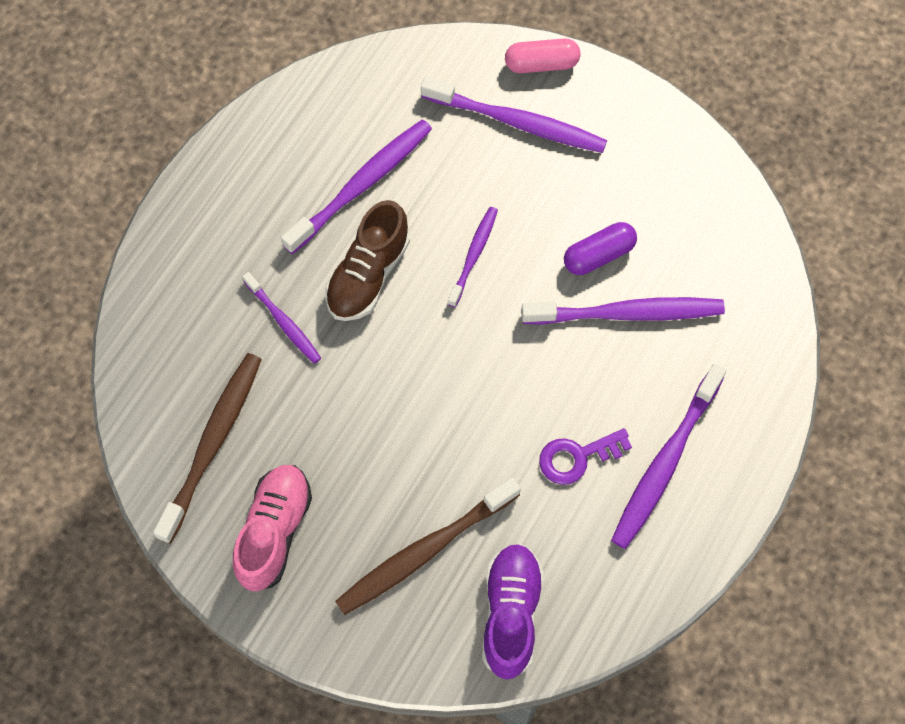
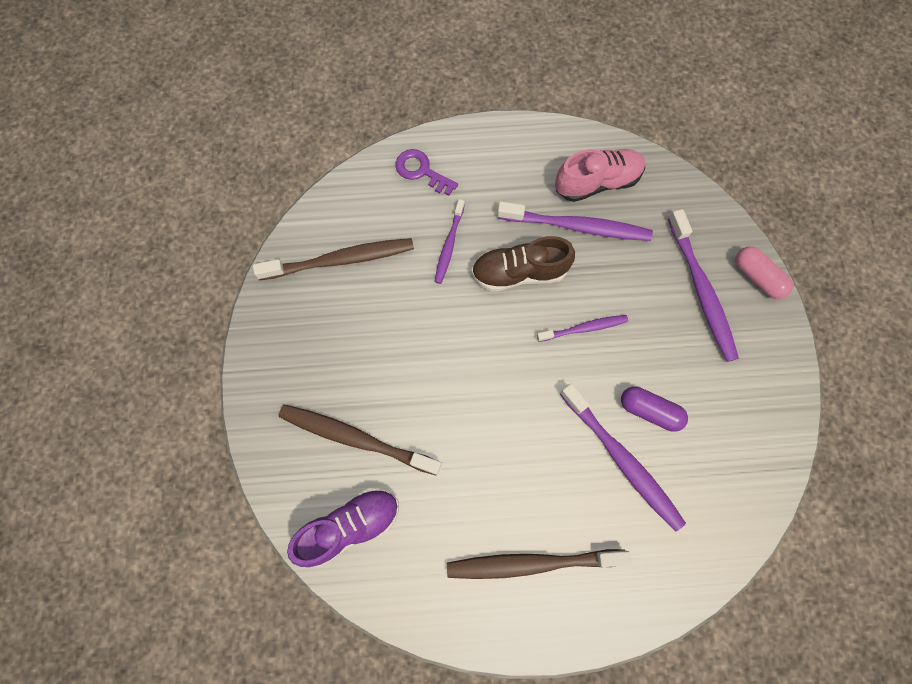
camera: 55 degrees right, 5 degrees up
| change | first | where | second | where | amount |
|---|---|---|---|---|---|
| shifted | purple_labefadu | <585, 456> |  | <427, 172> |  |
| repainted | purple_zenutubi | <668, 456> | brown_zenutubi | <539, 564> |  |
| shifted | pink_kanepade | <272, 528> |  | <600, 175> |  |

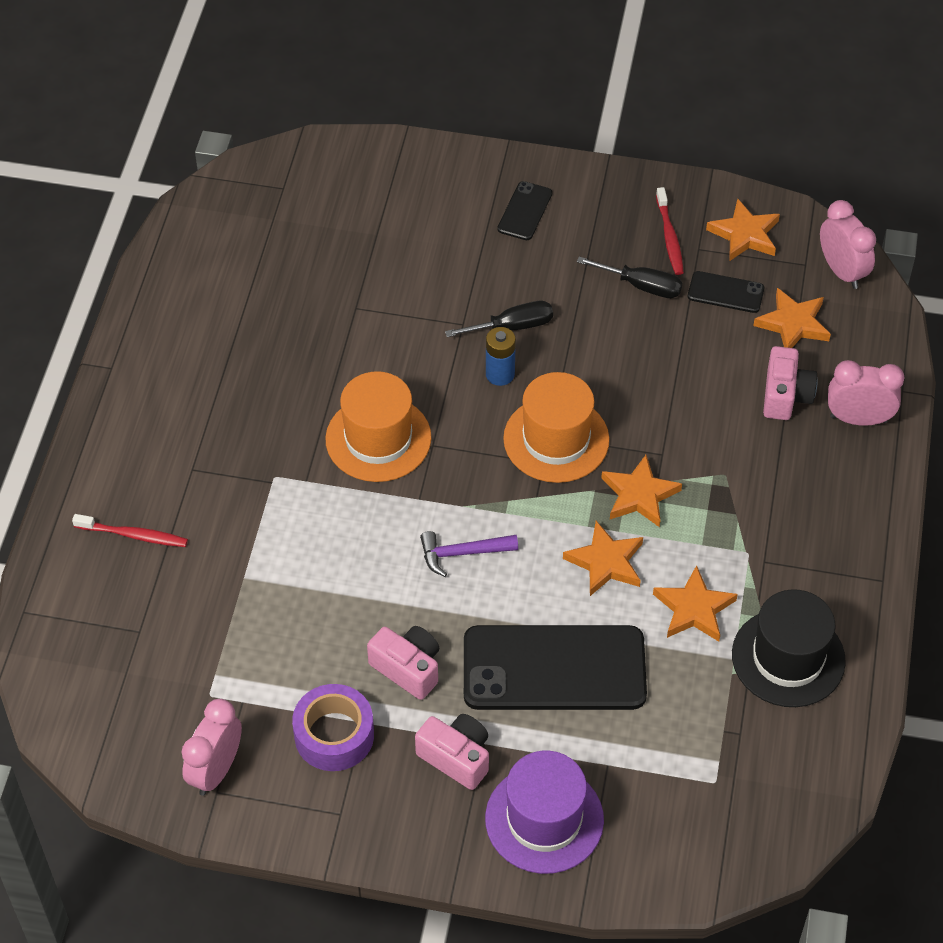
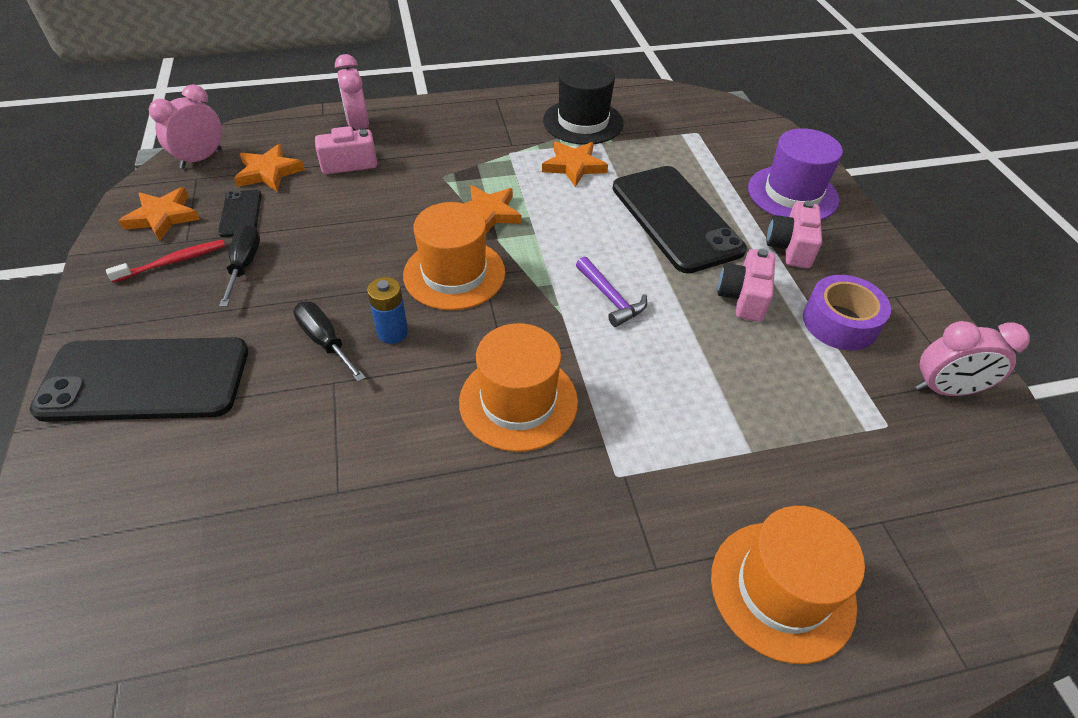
camera: 115 degrees left, 5 degrees down
| change | first | where | second | where | amount |
|---|---|---|---|---|---|
| scaled | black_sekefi | <524, 210> |  | <138, 379> | x2.21 |
| swapped | red_zenutubi | <130, 530> | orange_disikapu | <788, 585> |  |
| gone | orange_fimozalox | <603, 558> |  |  |  |

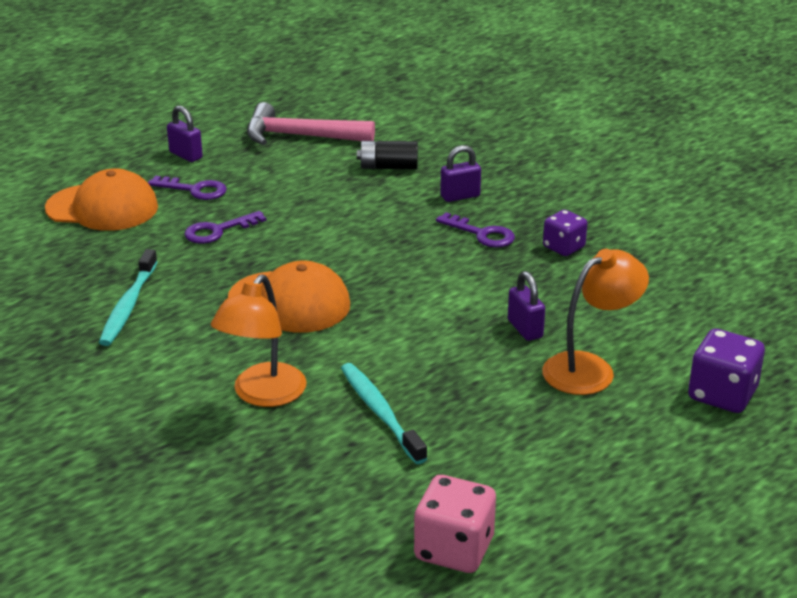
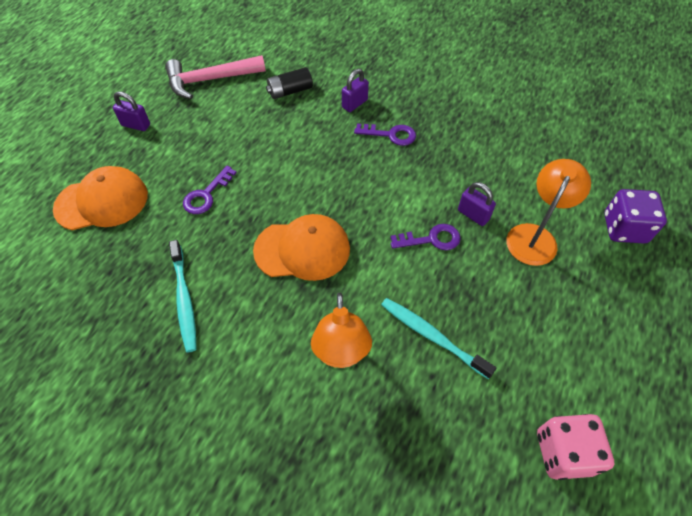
camera: 25 degrees left, 25 degrees up
| change | first | where | second | where | amount |
|---|---|---|---|---|---|
| shifted | purple_labefadu | <187, 188> |  | <426, 237> |  |
| gone | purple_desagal | <565, 233> |  |  |  |

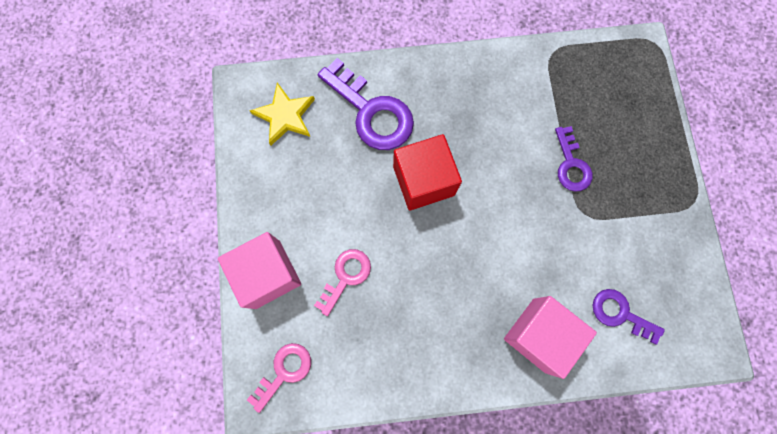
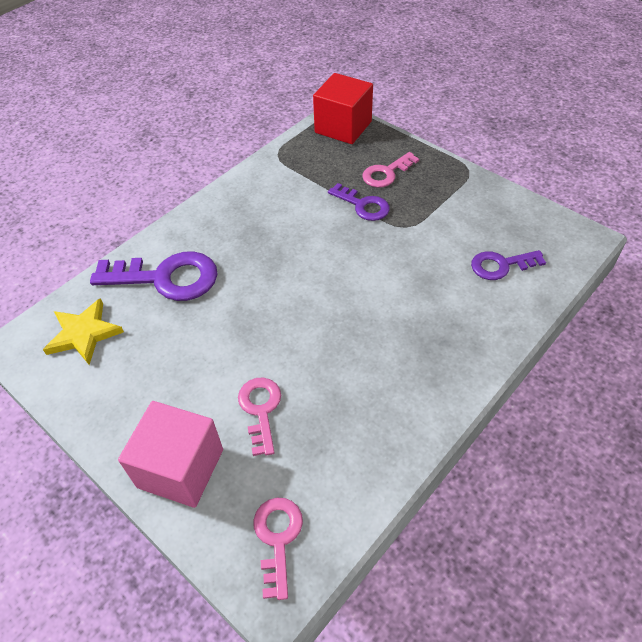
camera: 40 degrees left, 25 degrees down
| change | first | where | second | where | amount |
|---|---|---|---|---|---|
| shifted | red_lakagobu | <427, 172> |  | <343, 108> |  |
| new |  |  | pink_labefadu | <390, 170> |  |
| gone | pink_lakagobu | <550, 337> |  |  |  |

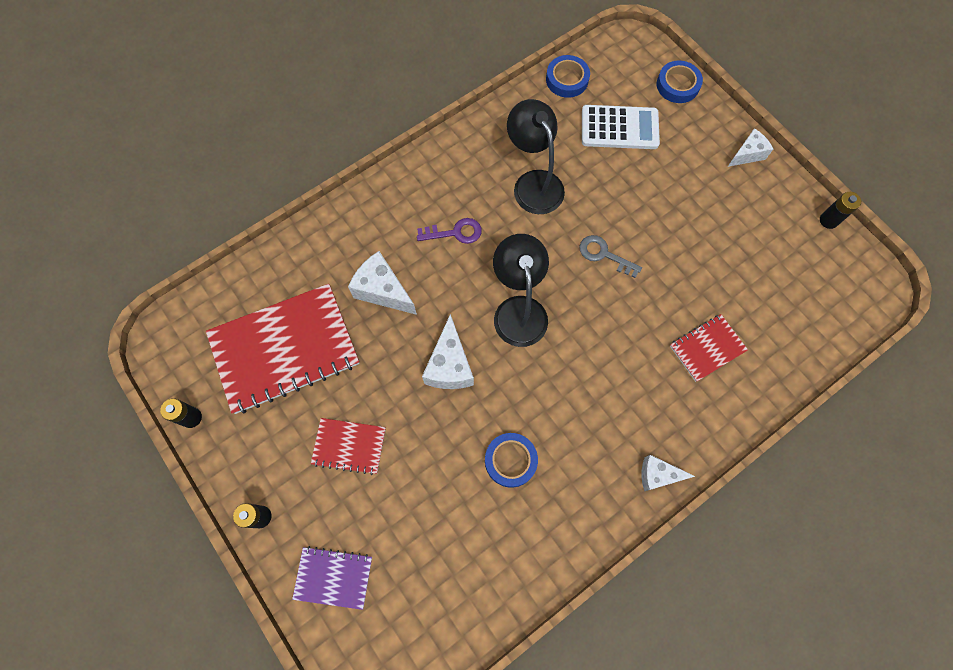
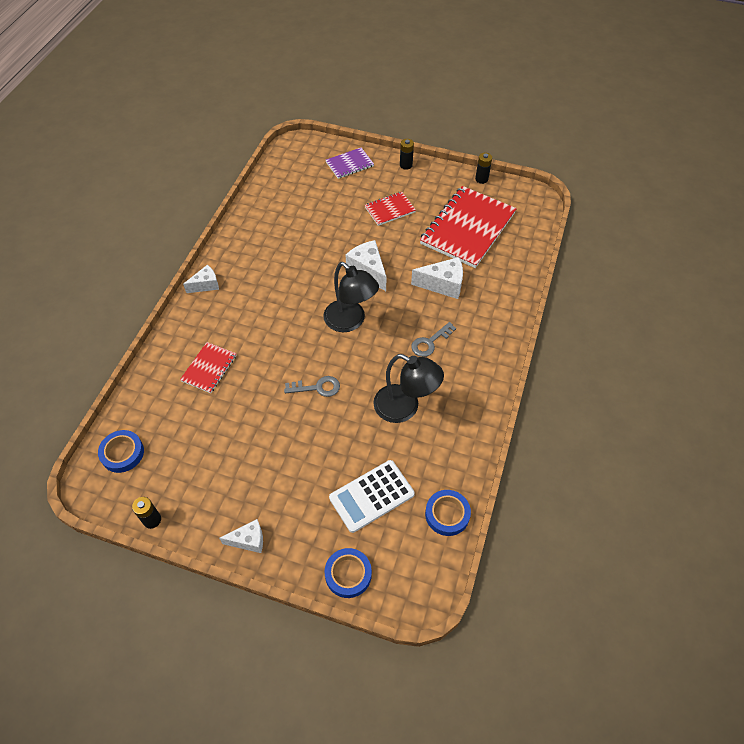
camera: 145 degrees right, 15 degrees down
| change | first | where | second | where | amount |
|---|---|---|---|---|---|
| shifted | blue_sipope | <511, 460> |  | <121, 451> |  |
| rotated | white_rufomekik | <750, 147> |  | <241, 536> | 120 degrees counterclockwise |
| repainted | purple_labefadu | <449, 231> | grey_labefadu | <433, 339> |  |

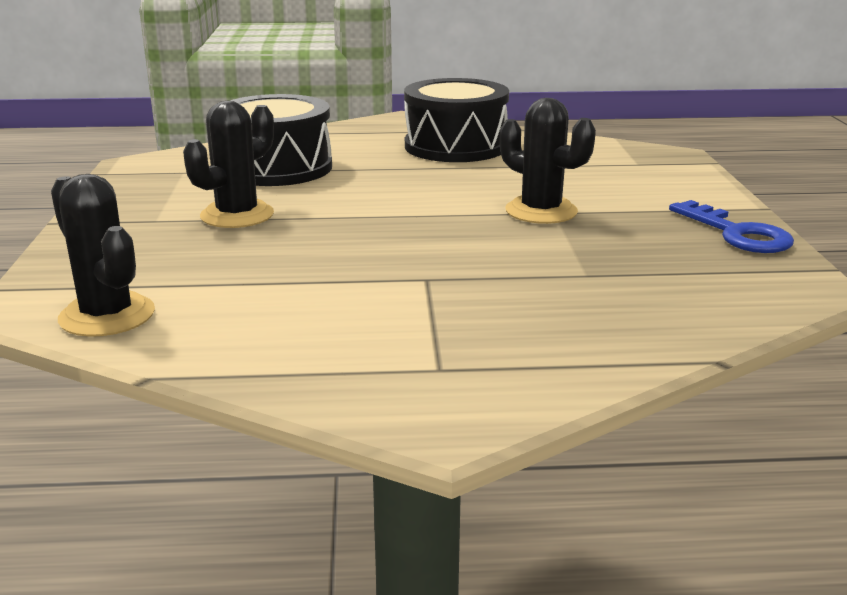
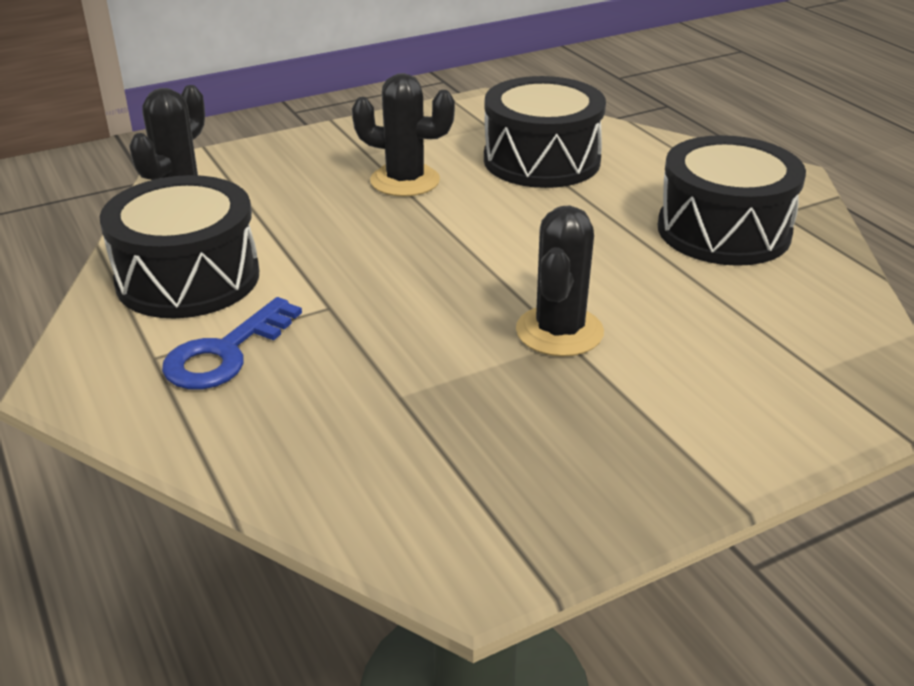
camera: 65 degrees right, 10 degrees up
| change | first | where | second | where | amount |
|---|---|---|---|---|---|
| new |  |  | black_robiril | <179, 246> |  |
| shifted | blue_labefadu | <731, 226> |  | <232, 343> |  |

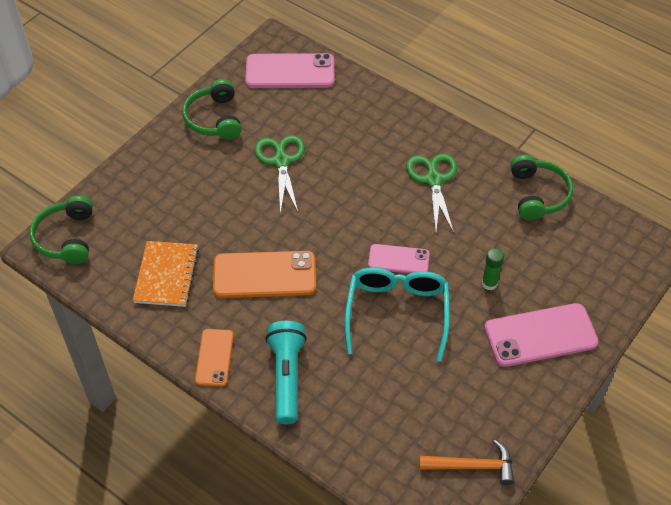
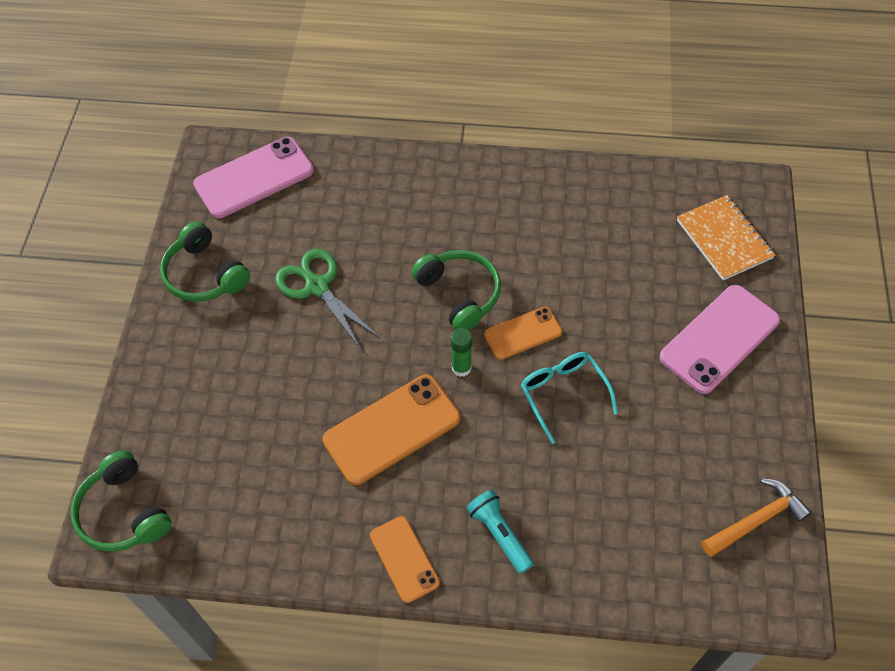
camera: 30 degrees left, 5 degrees up
| change | first | where | second | where | amount |
|---|---|---|---|---|---|
| shifted | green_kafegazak | <541, 187> |  | <456, 290> |  |
| shifted | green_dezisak | <493, 269> |  | <461, 352> |  |
| scaled | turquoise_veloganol | <286, 372> |  | <500, 532> | x0.66 |
| repainted | pink_sekefi | <399, 259> | orange_sekefi | <523, 333> |  |
| scaled | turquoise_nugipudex | <397, 315> |  | <569, 398> | x0.66 |
| shifted | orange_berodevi | <166, 274> |  | <726, 238> |  |
| gone | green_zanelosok | <431, 193> |  |  |  |

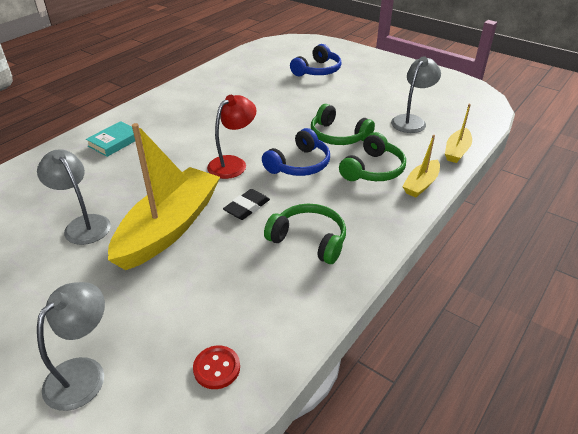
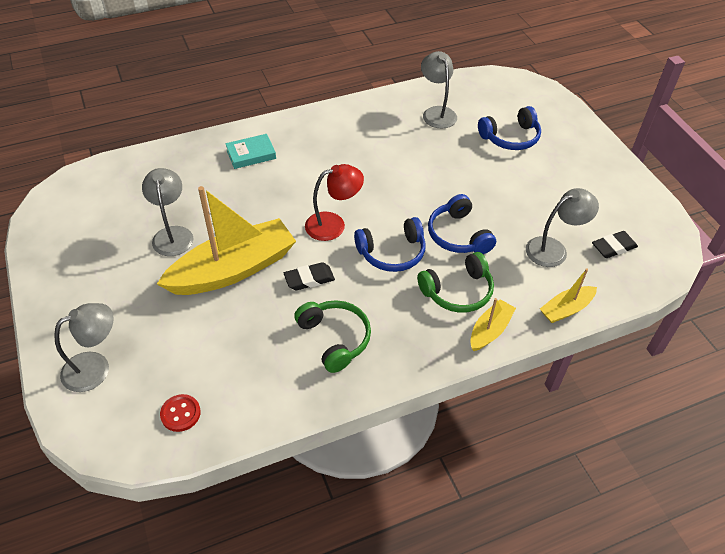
camera: 30 degrees right, 10 degrees up
| change | first | where | second | where | amount |
|---|---|---|---|---|---|
| new |  |  | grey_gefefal | <439, 89> |  |
| repainted | green_kafegazak | <343, 124> | blue_kafegazak | <462, 224> |  |
| rotated | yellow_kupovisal | <421, 166> |  | <493, 324> | 150 degrees clockwise |
| new |  |  | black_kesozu | <615, 244> |  |

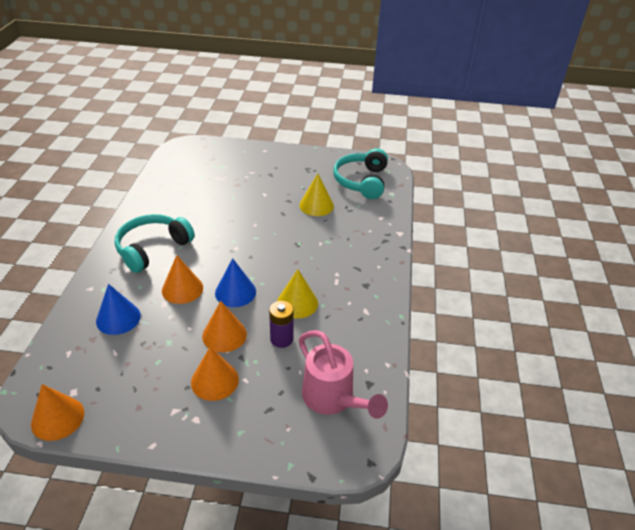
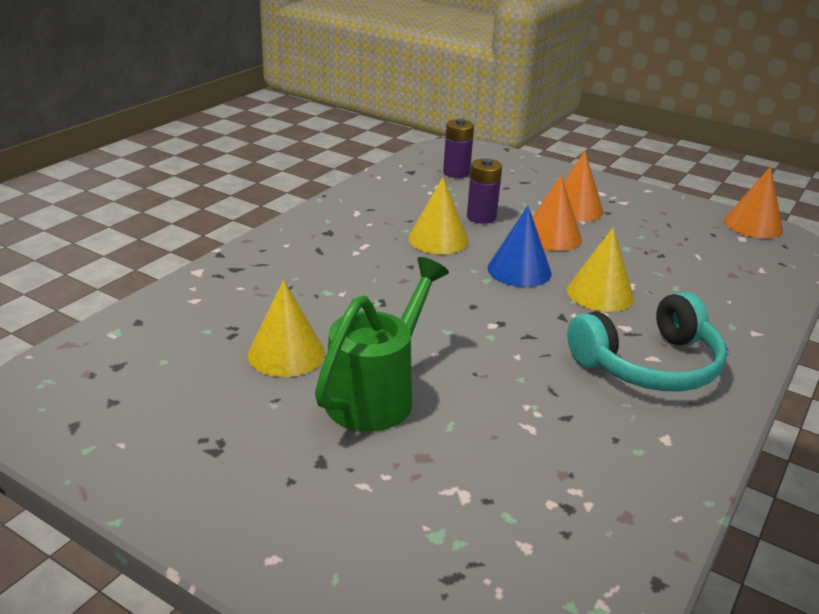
camera: 155 degrees left, 10 degrees down
| change | first | where | second | where | amount |
|---|---|---|---|---|---|
| new |  |  | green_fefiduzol | <382, 344> |  |
| swapped | pink_fefiduzol | <343, 374> | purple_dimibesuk | <458, 148> |  |
| repainted | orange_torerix | <182, 279> | yellow_torerix | <600, 270> |  |
| gone | blue_torerix | <118, 309> |  |  |  |
| gone | turquoise_kafegazak | <360, 173> |  |  |  |

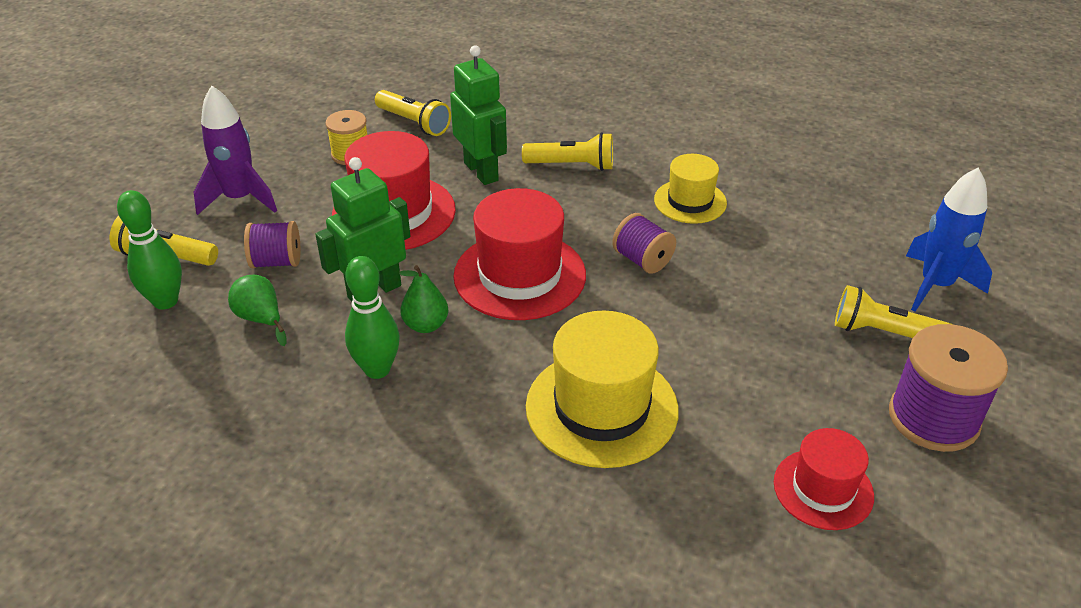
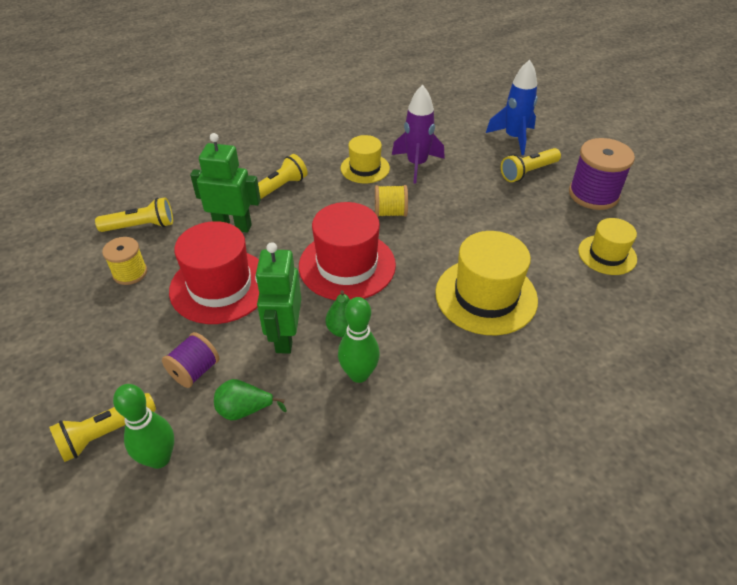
camera: 50 degrees left, 5 degrees up
| change | first | where | second | where | amount |
|---|---|---|---|---|---|
| repainted | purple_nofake | <644, 243> | yellow_nofake | <391, 201> |  |
| shifted | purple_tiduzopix | <235, 150> |  | <418, 134> |  |
| repainted | red_disikapu | <824, 479> | yellow_disikapu | <607, 246> |  |

